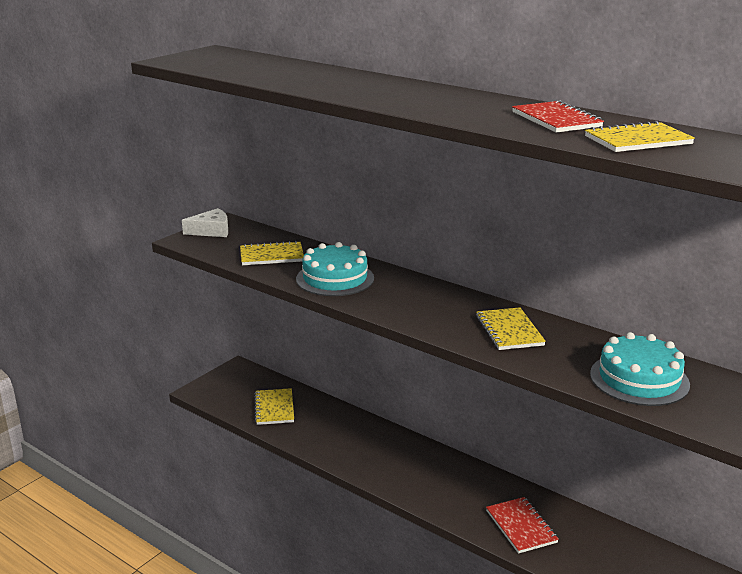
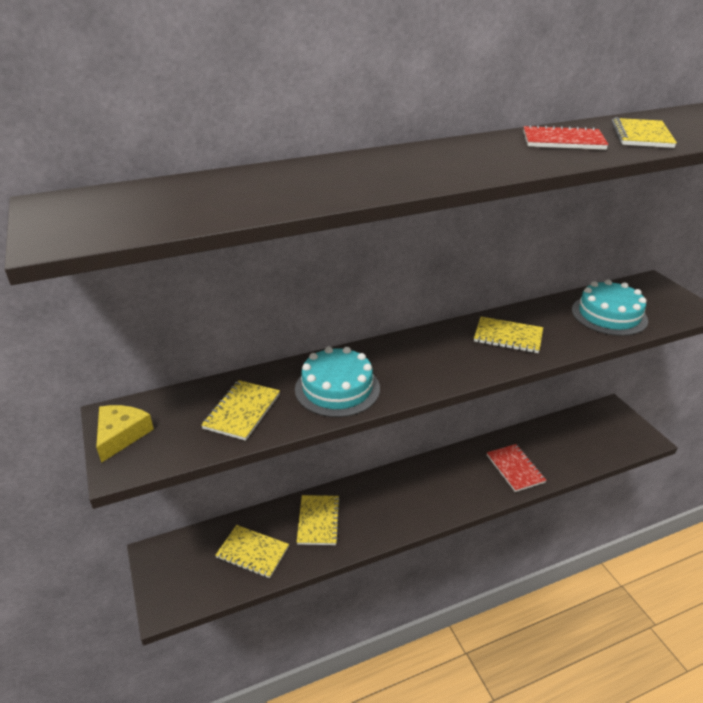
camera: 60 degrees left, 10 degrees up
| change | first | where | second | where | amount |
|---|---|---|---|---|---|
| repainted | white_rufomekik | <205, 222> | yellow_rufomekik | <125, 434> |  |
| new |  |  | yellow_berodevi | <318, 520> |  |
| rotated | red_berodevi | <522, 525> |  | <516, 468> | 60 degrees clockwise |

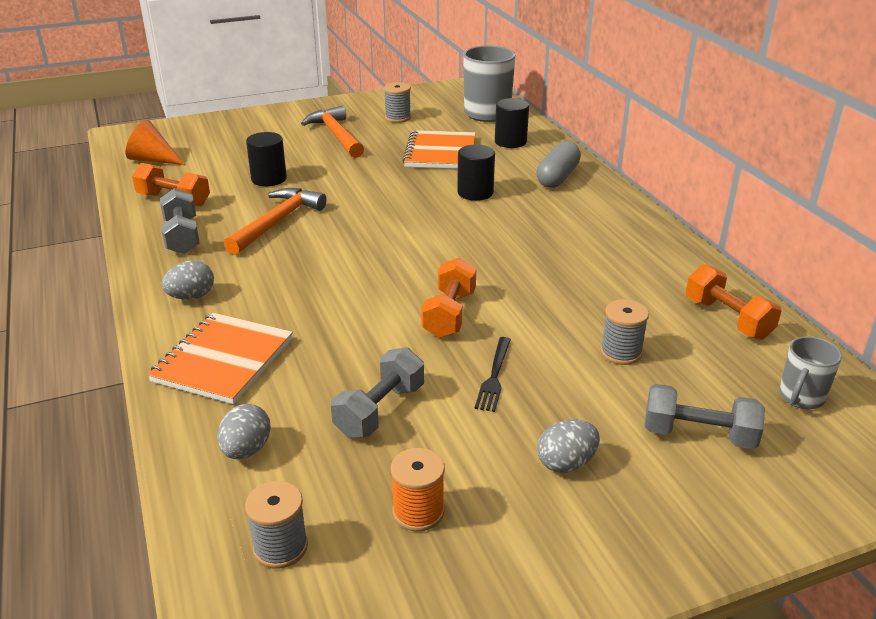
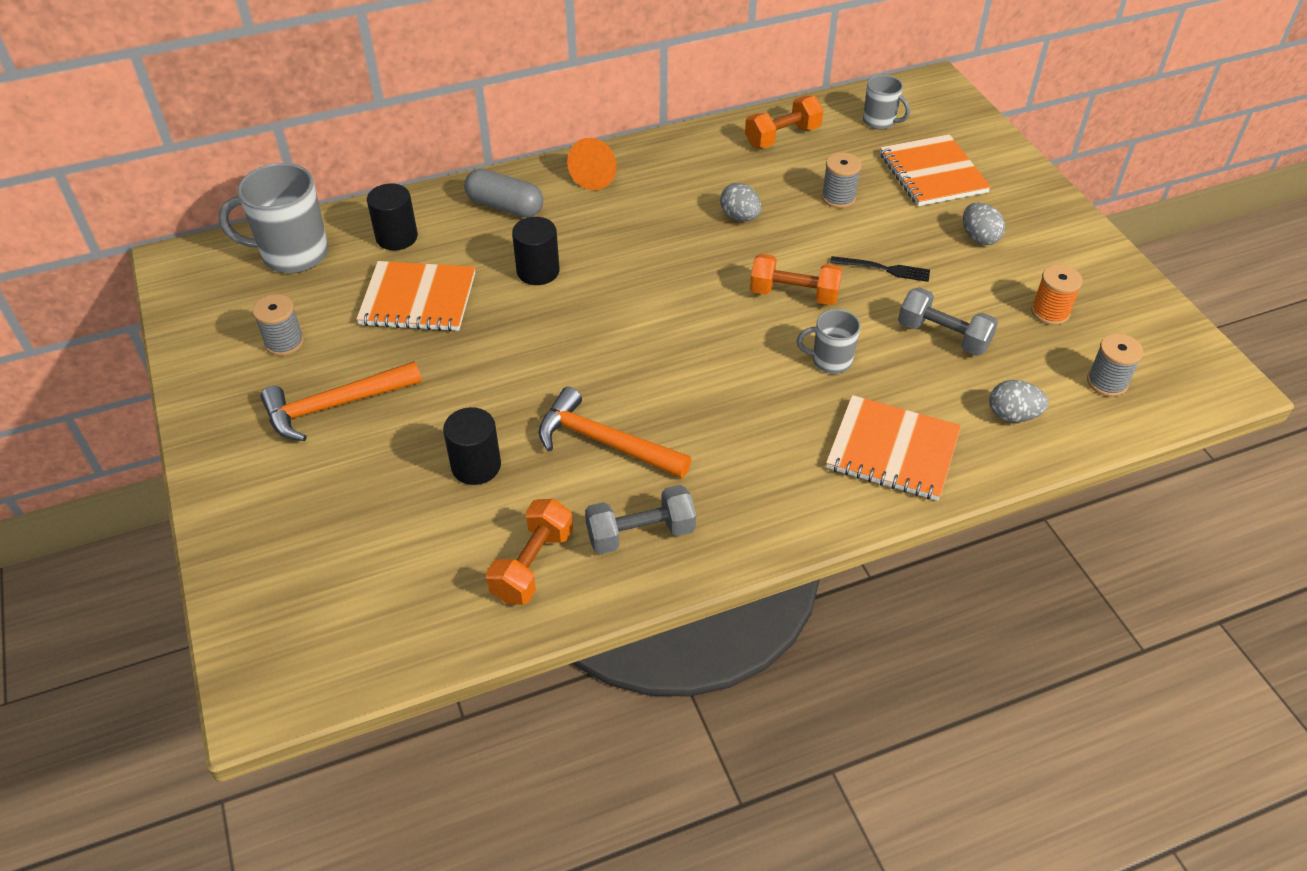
camera: 90 degrees left, 15 degrees up
| change | first | where | second | where | amount |
|---|---|---|---|---|---|
| shifted | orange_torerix | <155, 142> |  | <592, 164> |  |
| shifted | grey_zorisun | <188, 280> |  | <740, 202> |  |
| new |  |  | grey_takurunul | <829, 341> |  |
| swapped | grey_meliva | <705, 416> | orange_berodevi | <935, 170> |  |

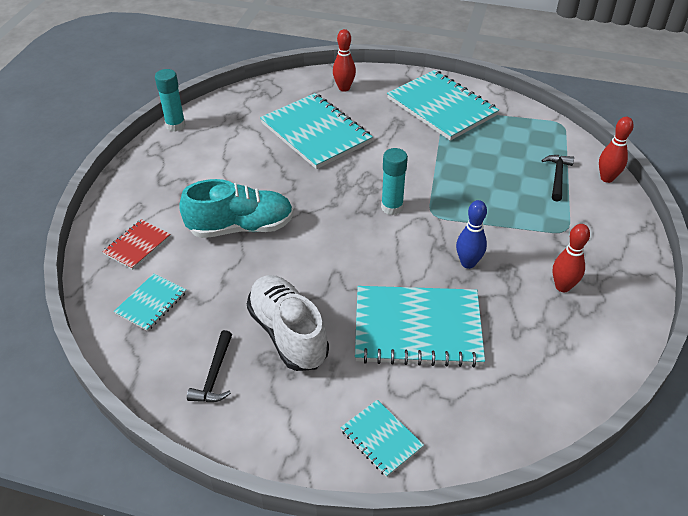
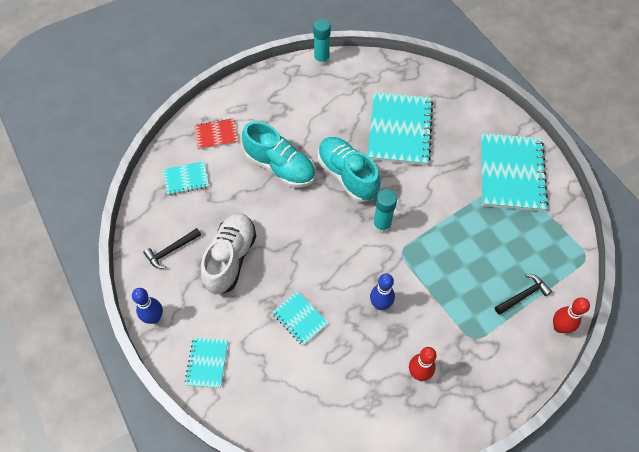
camera: 45 degrees right, 15 degrees up
| change | first | where | second | where | amount |
|---|---|---|---|---|---|
| new |  |  | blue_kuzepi | <147, 306> |  |
| scaled | turquoise_berodevi | <420, 326> |  | <300, 318> | x0.49 |
| new |  |  | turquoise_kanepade | <349, 169> |  |
| gone | red_kuzepi | <344, 60> |  |  |  |

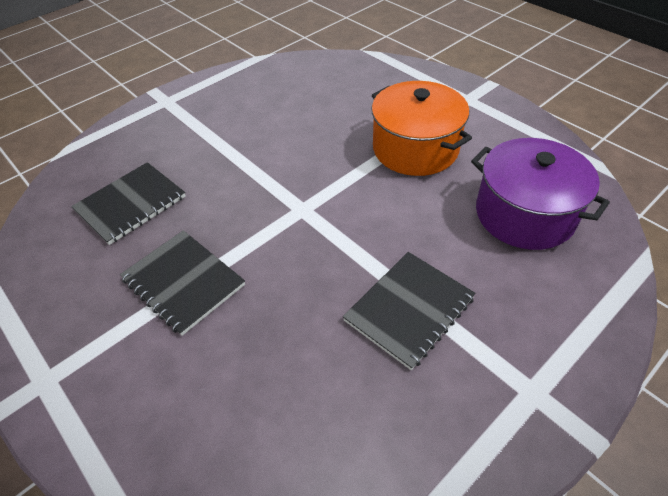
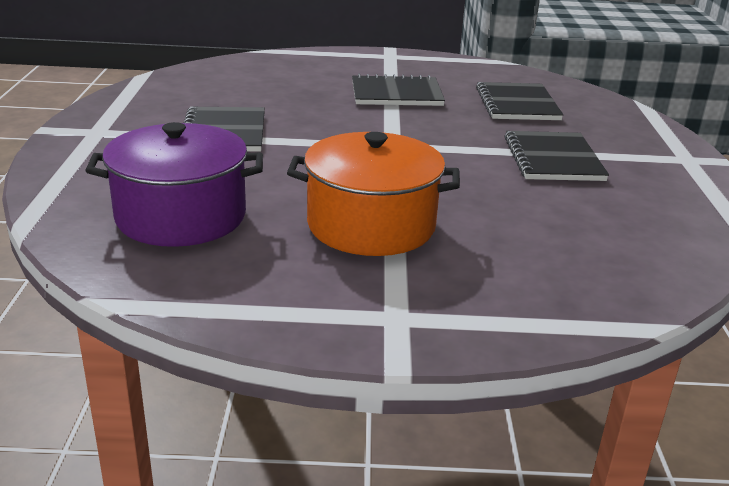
camera: 130 degrees right, 20 degrees down
| change | first | where | second | where | amount |
|---|---|---|---|---|---|
| new |  |  | black_berodevi | <556, 156> |  |

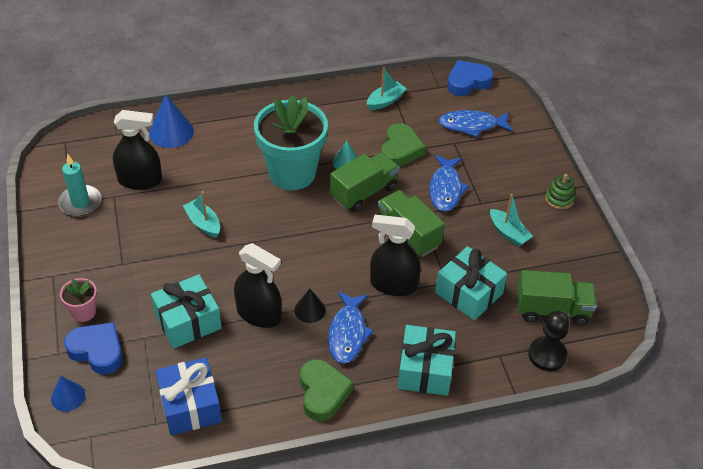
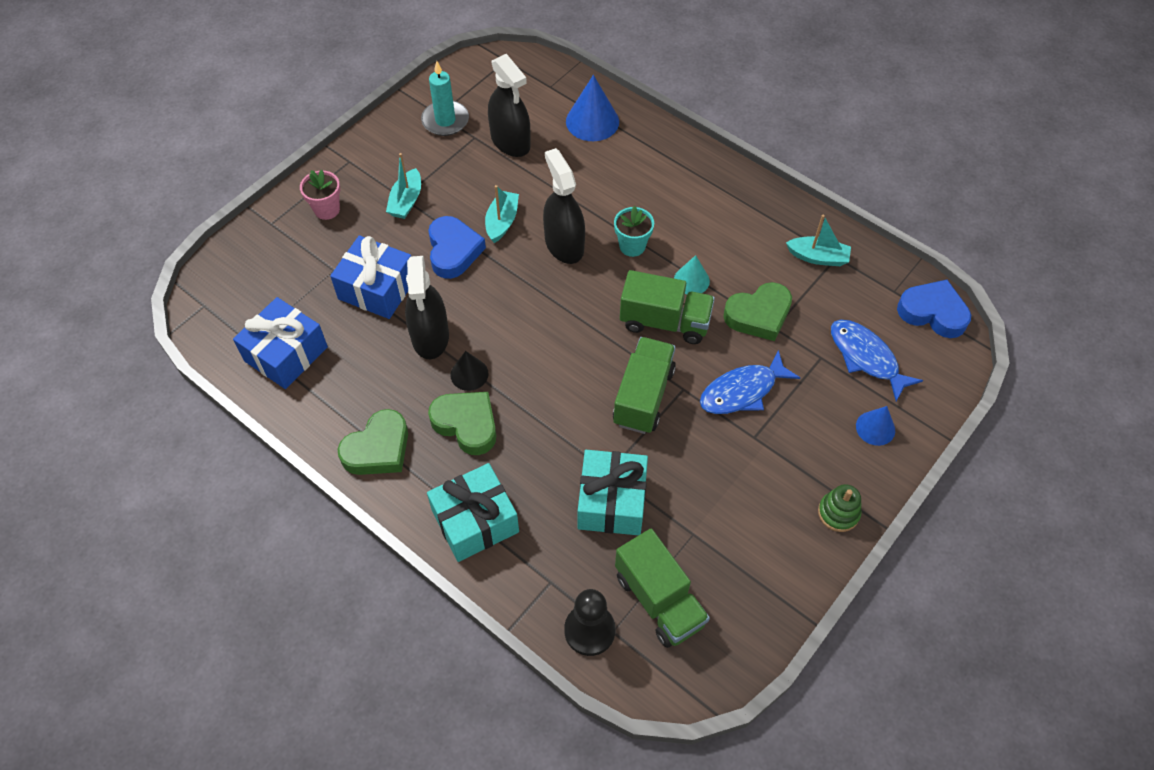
camera: 55 degrees right, 10 degrees up
| change | first | where | second | where | amount |
|---|---|---|---|---|---|
| repainted | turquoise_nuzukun | <186, 311> | blue_nuzukun | <371, 277> |  |
| shifted | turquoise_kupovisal | <511, 220> |  | <403, 186> |  |
| shifted | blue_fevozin | <93, 348> |  | <457, 247> |  |
| swapped | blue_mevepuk | <351, 328> | green_fevozin | <462, 423> |  |
| shifted | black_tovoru | <395, 255> |  | <564, 206> |  |
| scaled | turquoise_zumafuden | <291, 142> |  | <634, 231> | x0.44 |
| shifted | blue_torerix | <68, 394> |  | <875, 426> |  |

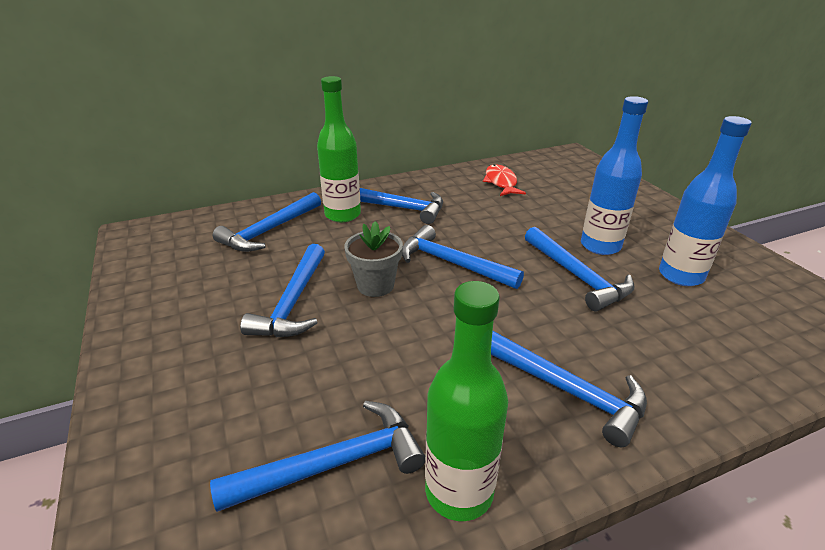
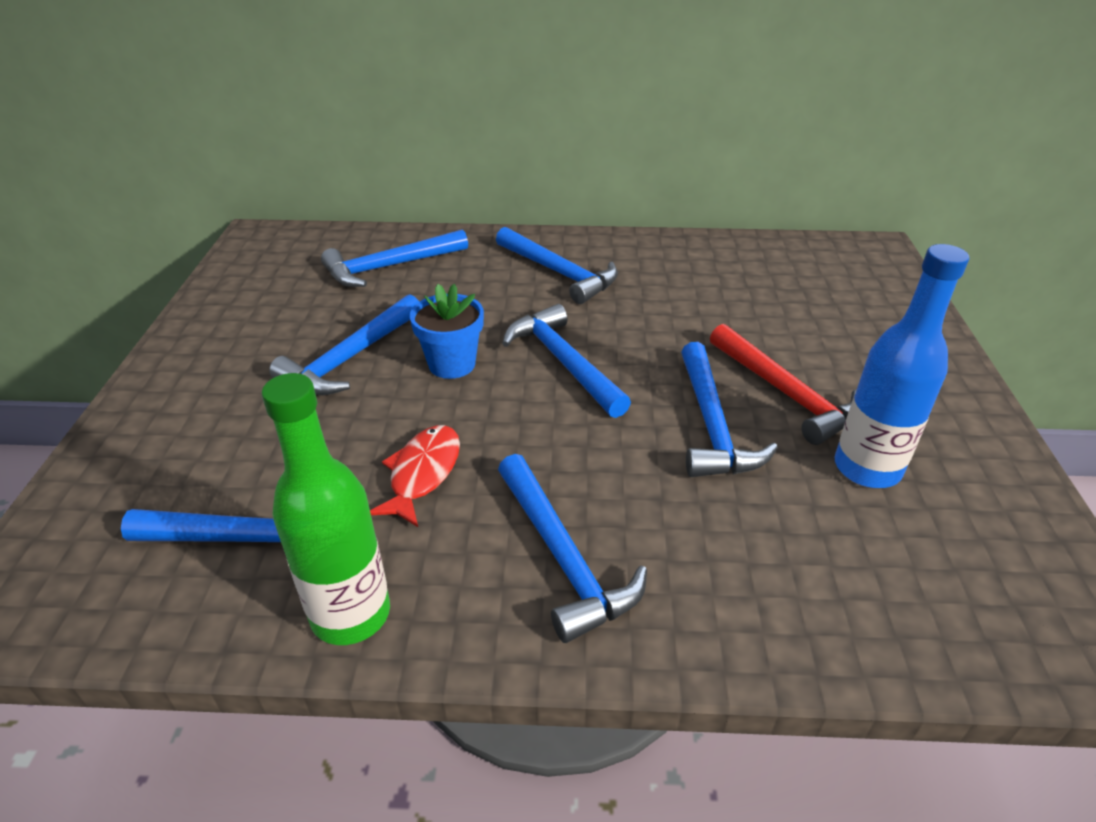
camera: 25 degrees right, 5 degrees up
| change | first | where | second | where | amount |
|---|---|---|---|---|---|
| shifted | red_mevepuk | <504, 180> |  | <415, 476> |  |
| repainted | grey_zumafuden | <373, 259> | blue_zumafuden | <447, 331> |  |
| swapped | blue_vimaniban | <614, 175> | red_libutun | <783, 384> |  |
| gone | green_vimaniban | <339, 149> |  |  |  |

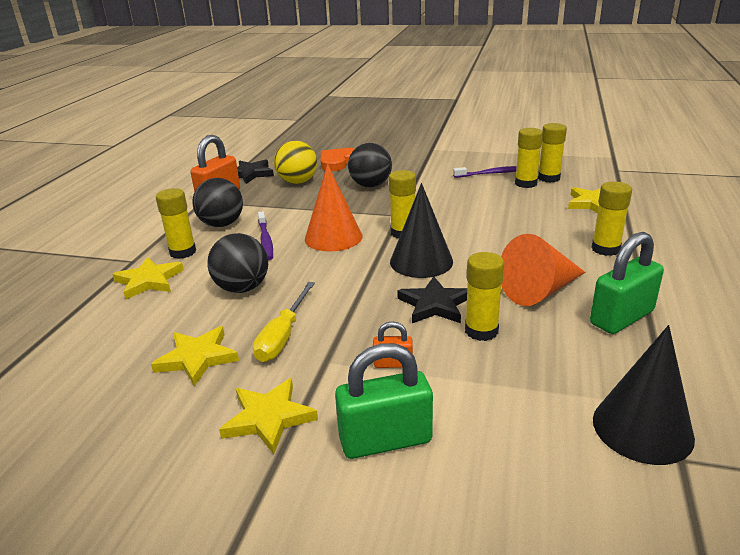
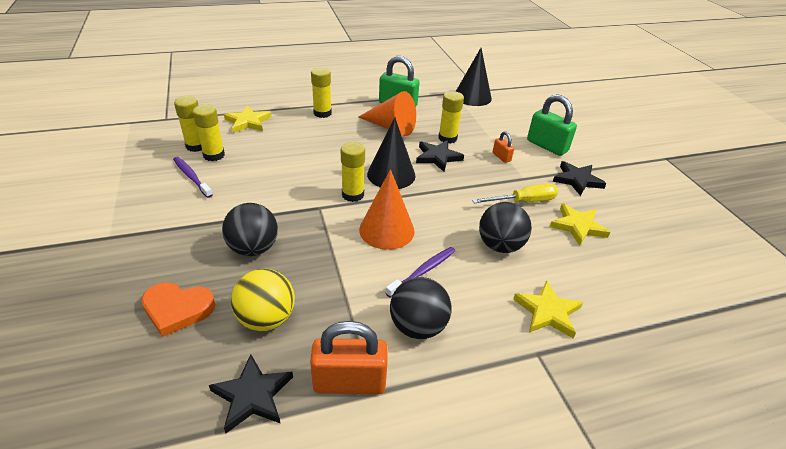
camera: 125 degrees left, 10 degrees up
| change | first | where | second | where | amount |
|---|---|---|---|---|---|
| repainted | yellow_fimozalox | <268, 416> | black_fimozalox | <579, 178> |  |
| gone | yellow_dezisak | <176, 223> |  |  |  |

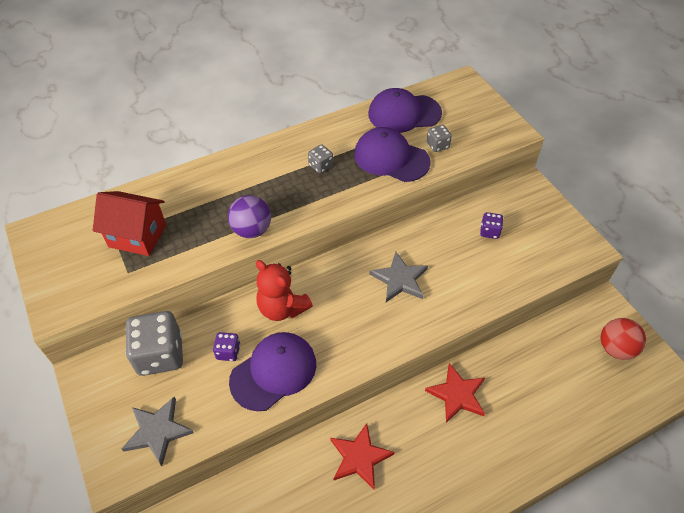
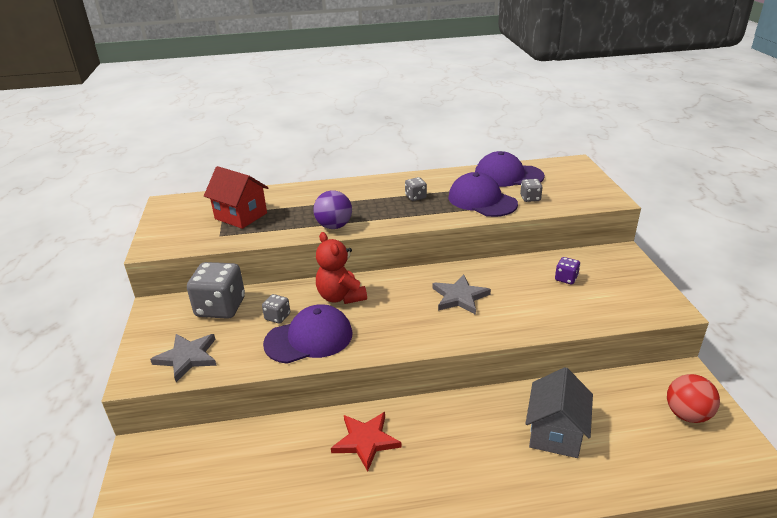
camera: 20 degrees right, 20 degrees down
| change | first | where | second | where | amount |
|---|---|---|---|---|---|
| repainted | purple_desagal | <226, 346> | grey_desagal | <276, 309> |  |
| new |  |  | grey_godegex | <559, 412> |  |
| gone | red_fimozalox | <455, 393> |  |  |  |

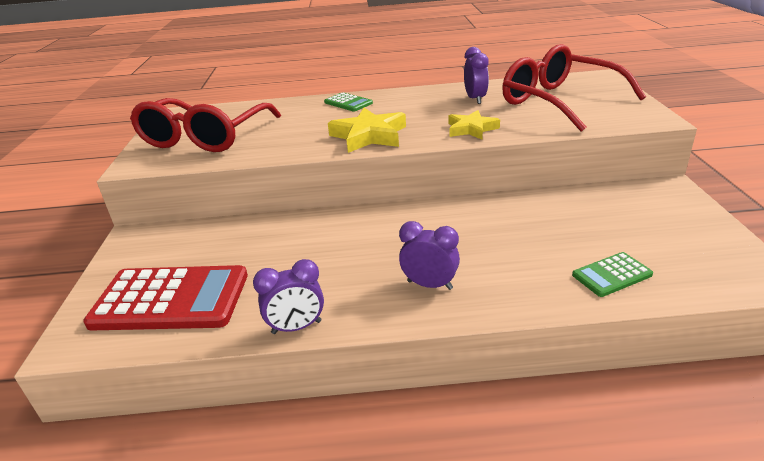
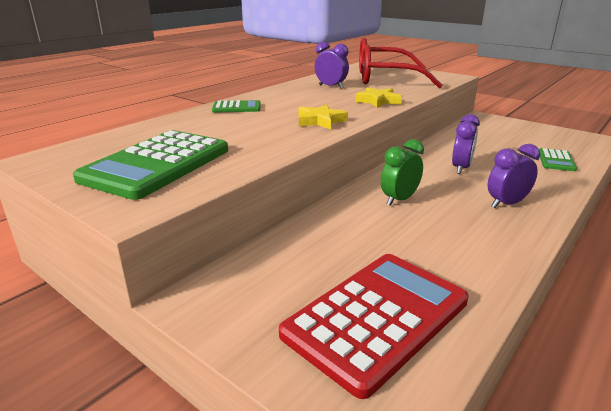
camera: 50 degrees left, 5 degrees down
| change | first | where | second | where | amount |
|---|---|---|---|---|---|
| swapped | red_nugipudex | <205, 125> | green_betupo | <150, 165> |  |
| scaled | yellow_fimozalox | <367, 130> |  | <323, 117> | x0.66 |
| new |  |  | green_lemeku | <402, 172> |  |
| shifted | purple_lemeku | <288, 296> |  | <466, 144> |  |

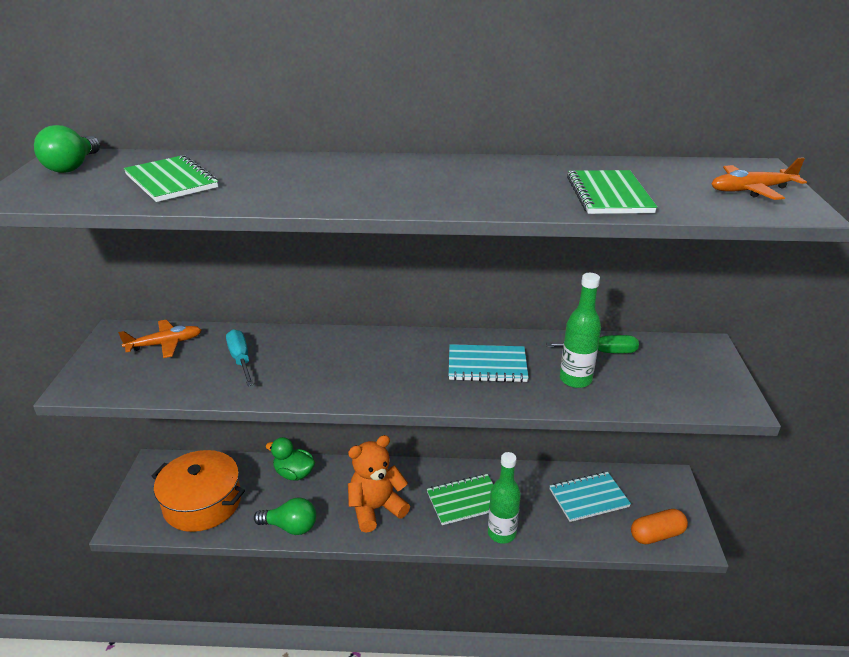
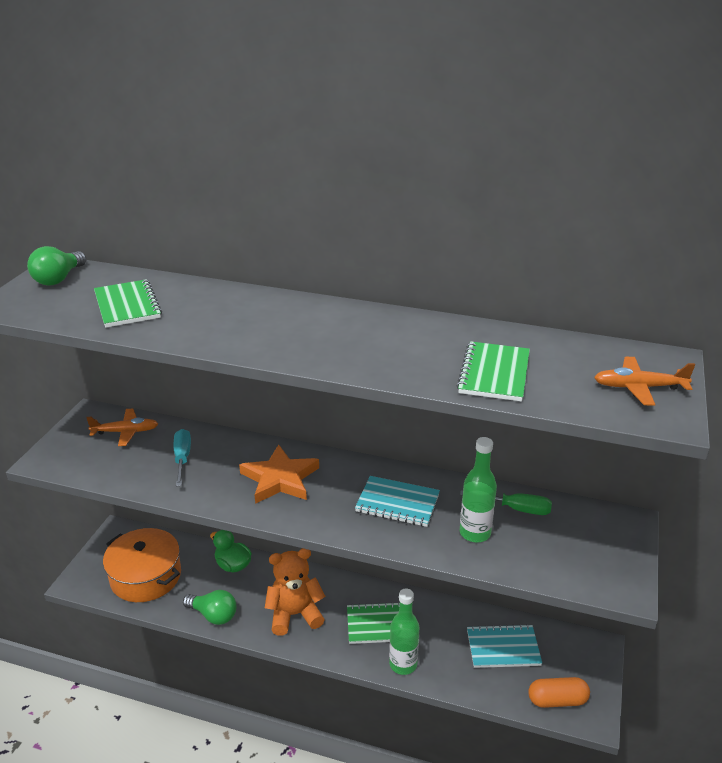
camera: 15 degrees right, 0 degrees up
| change | first | where | second | where | amount |
|---|---|---|---|---|---|
| new |  |  | orange_fimozalox | <279, 474> |  |

